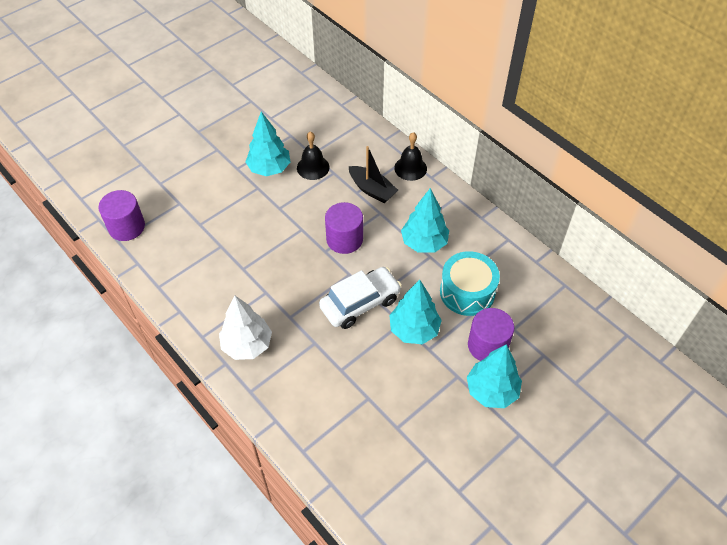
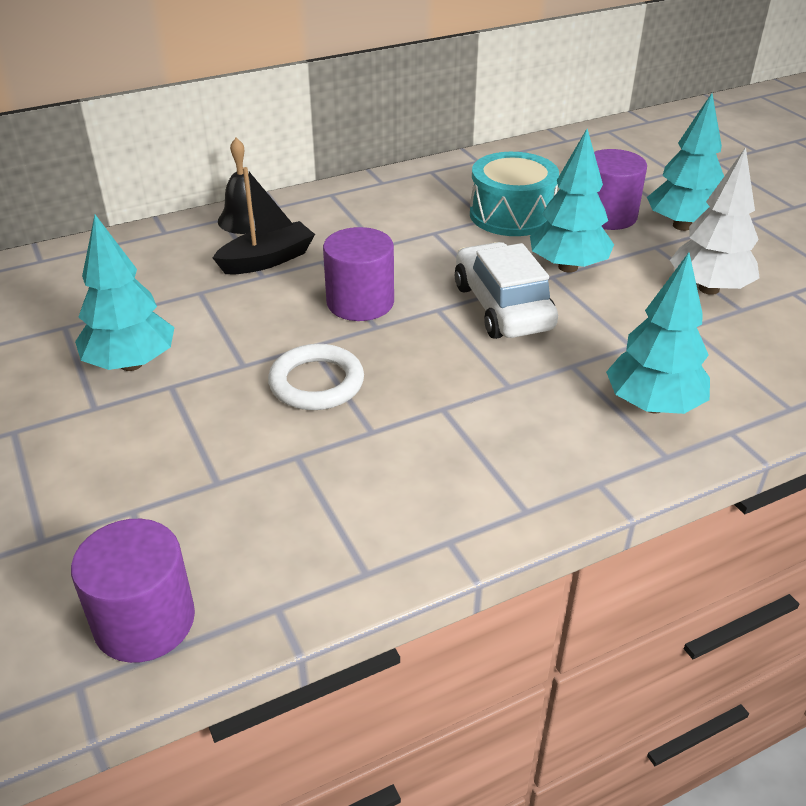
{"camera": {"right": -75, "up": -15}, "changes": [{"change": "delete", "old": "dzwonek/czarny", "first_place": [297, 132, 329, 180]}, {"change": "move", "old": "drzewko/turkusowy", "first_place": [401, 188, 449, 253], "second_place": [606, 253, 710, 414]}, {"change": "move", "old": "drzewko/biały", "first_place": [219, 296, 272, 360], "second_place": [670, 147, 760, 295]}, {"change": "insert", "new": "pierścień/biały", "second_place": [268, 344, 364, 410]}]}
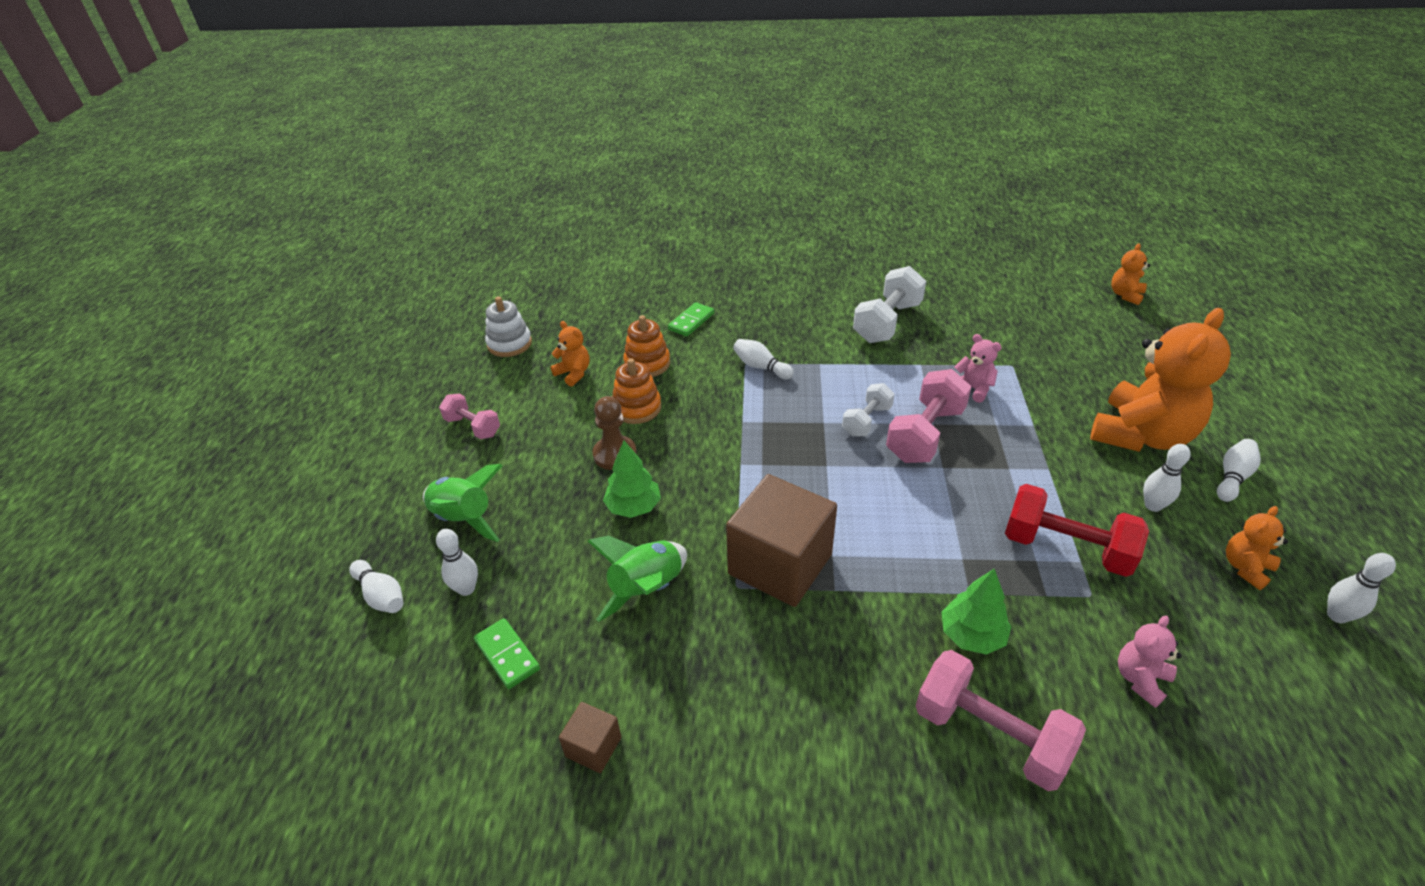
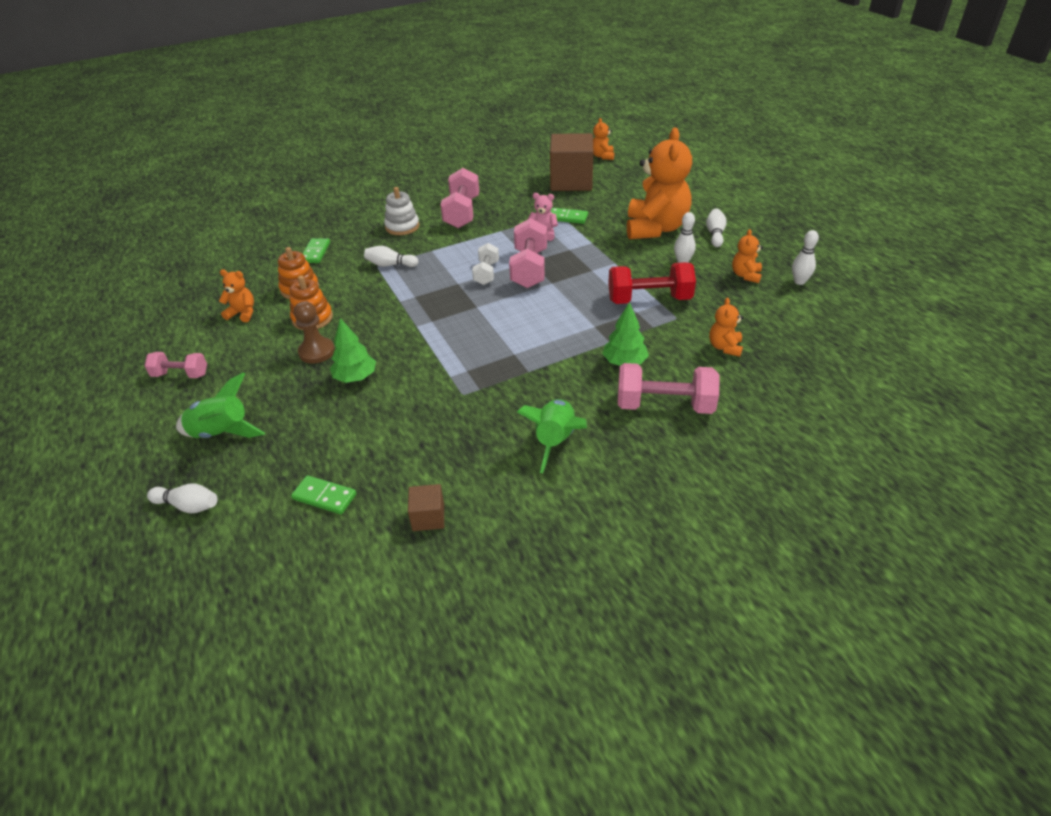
{"camera": {"right": -30, "up": 0}, "changes": [{"change": "recolor", "old": "hantel/biały", "new": "hantel/różowy", "first_place": [853, 266, 926, 343], "second_place": [440, 168, 479, 228]}, {"change": "move", "old": "zabawka nakładanka/biały", "first_place": [485, 297, 532, 357], "second_place": [384, 187, 419, 235]}, {"change": "move", "old": "sześcian/brązowy", "first_place": [726, 474, 837, 607], "second_place": [550, 133, 593, 191]}, {"change": "delete", "old": "kręgiel/biały", "first_place": [436, 529, 478, 596]}, {"change": "move", "old": "rakieta/zielony", "first_place": [588, 536, 687, 622], "second_place": [517, 399, 587, 473]}, {"change": "recolor", "old": "miś/różowy", "new": "miś/pomarańczowy", "first_place": [1118, 616, 1182, 708], "second_place": [709, 298, 744, 357]}, {"change": "insert", "new": "kostka domina/zielony", "second_place": [551, 208, 588, 224]}]}
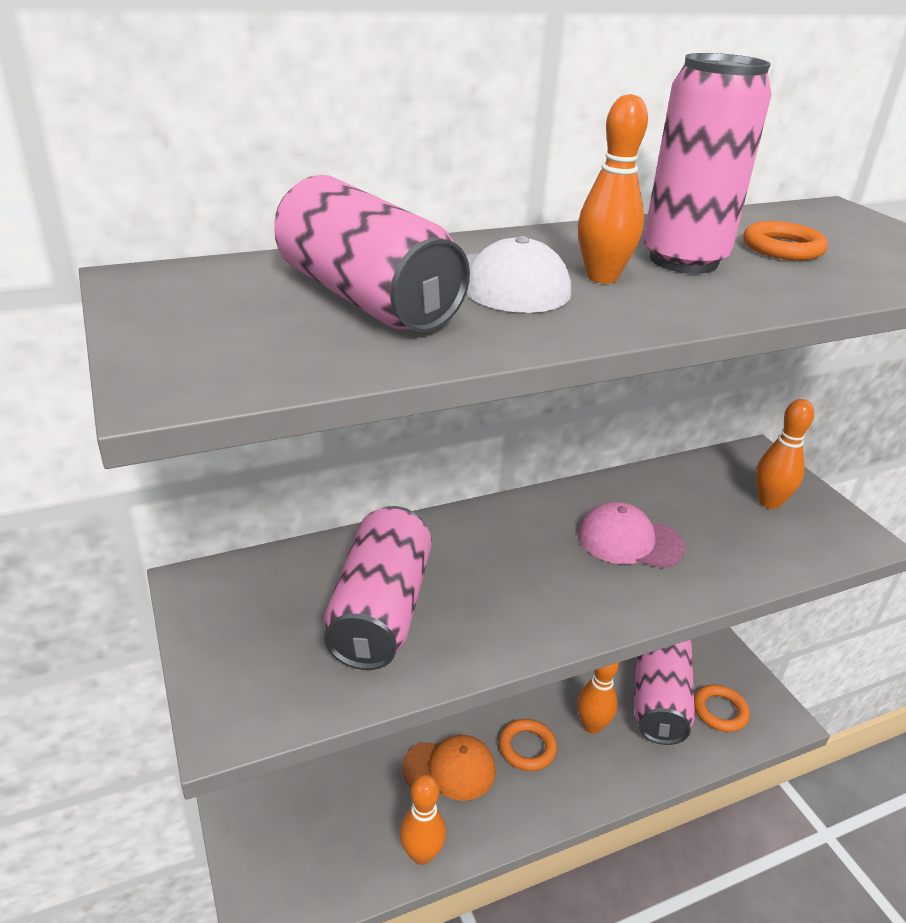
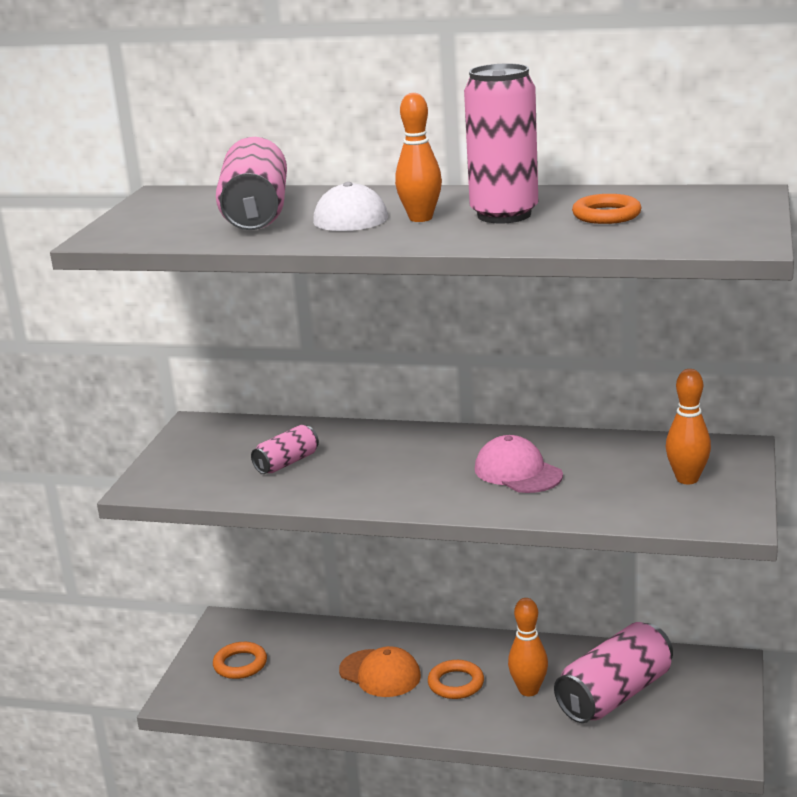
{"camera": {"right": 40, "up": -10}, "changes": [{"change": "resize", "old": "puszka/różowy", "first_place": [324, 506, 432, 670], "second_place": [251, 425, 319, 474], "factor": 0.52}, {"change": "move", "old": "pierścień/pomarańczowy", "first_place": [694, 684, 750, 732], "second_place": [213, 642, 267, 679]}, {"change": "delete", "old": "kręgiel/pomarańczowy", "first_place": [400, 774, 446, 865]}]}
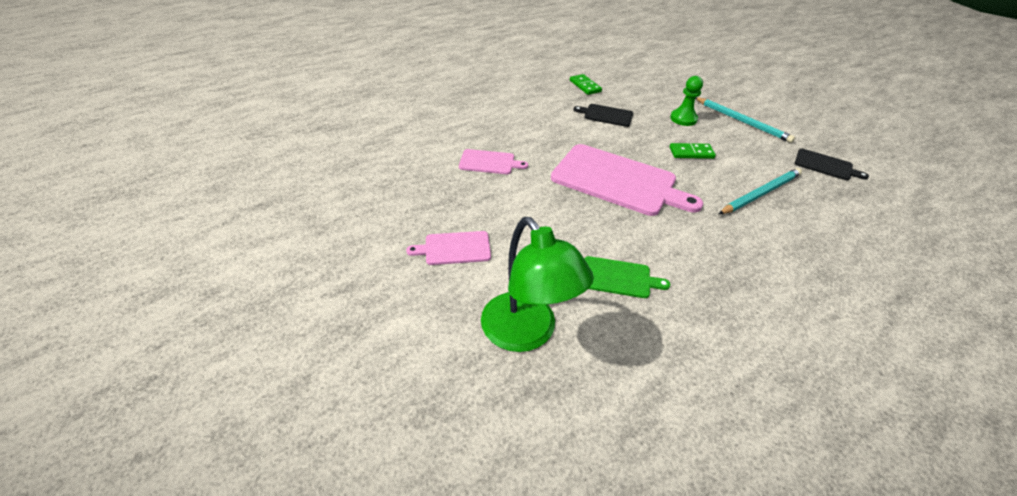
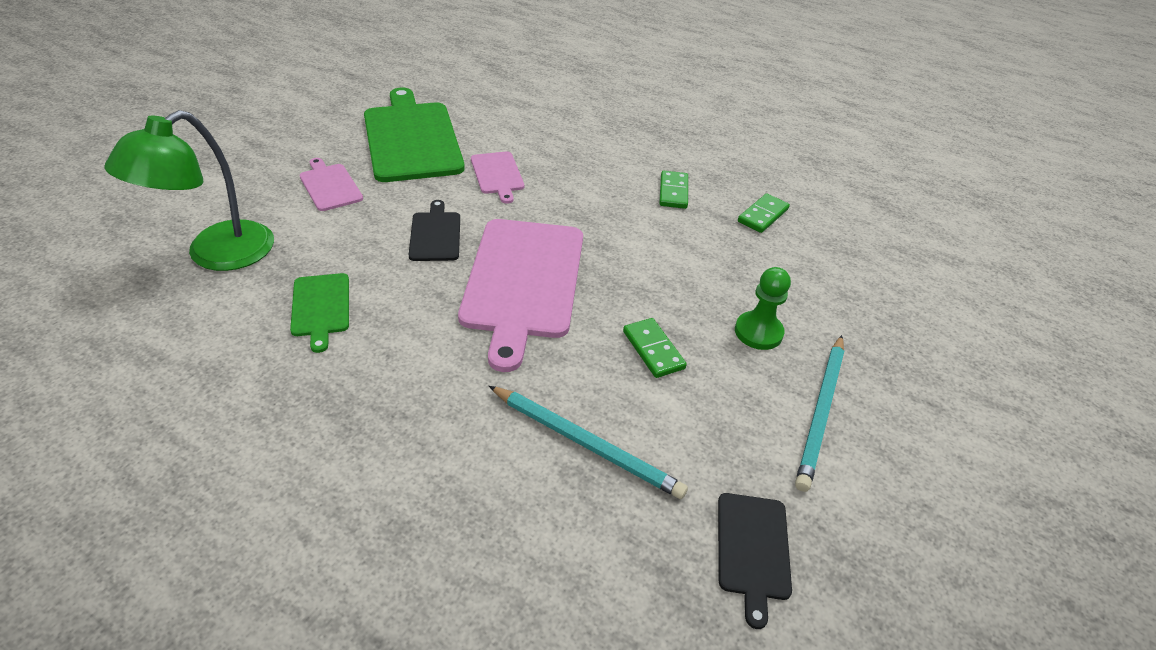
{"camera": {"right": 65, "up": 0}, "changes": [{"change": "move", "old": "deska do krojenia/czarny", "first_place": [574, 104, 633, 127], "second_place": [409, 200, 460, 261]}, {"change": "insert", "new": "deska do krojenia/zielony", "second_place": [364, 88, 465, 182]}, {"change": "insert", "new": "kostka domina/zielony", "second_place": [659, 171, 688, 209]}]}
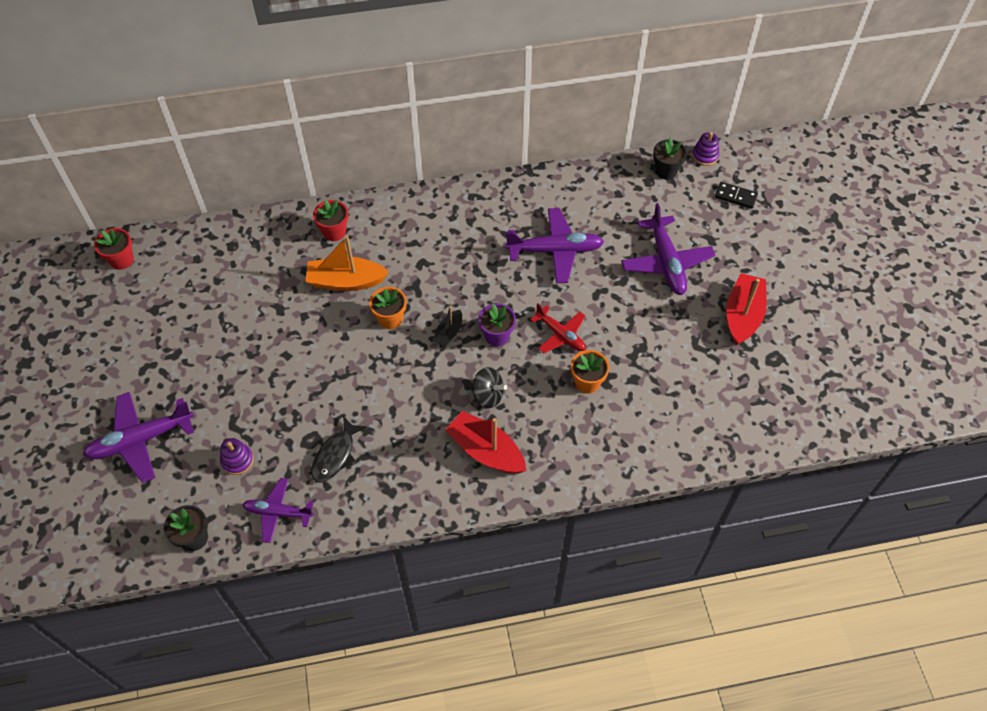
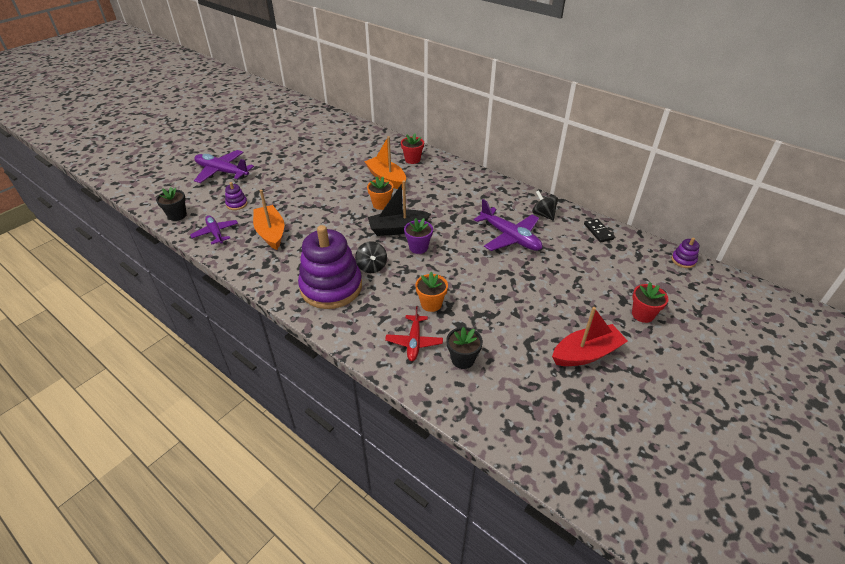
{"camera": {"right": 50, "up": -15}, "changes": [{"change": "move", "old": "doniczka/czarny", "first_place": [653, 137, 687, 179], "second_place": [446, 327, 483, 369]}, {"change": "move", "old": "kostka domina/czarny", "first_place": [715, 182, 758, 209], "second_place": [584, 219, 615, 243]}, {"change": "delete", "old": "samolot/fioletowy", "first_place": [621, 203, 715, 295]}, {"change": "move", "old": "doniczka/czerwony", "first_place": [94, 228, 134, 270], "second_place": [632, 282, 668, 323]}, {"change": "move", "old": "samolot/czerwony", "first_place": [530, 303, 585, 353], "second_place": [385, 306, 443, 361]}, {"change": "resize", "old": "łódka/czarny", "first_place": [433, 306, 462, 347], "second_place": [368, 181, 431, 236], "factor": 1.85}, {"change": "replace", "old": "łódka/czerwony", "new": "zabawka nakładanka/fioletowy", "first_place": [445, 411, 526, 474], "second_place": [298, 225, 362, 309]}, {"change": "replace", "old": "ryba/czarny", "new": "łódka/pomarańczowy", "first_place": [311, 416, 367, 483], "second_place": [253, 189, 284, 250]}, {"change": "insert", "new": "bączek/czarny", "second_place": [532, 190, 558, 220]}]}
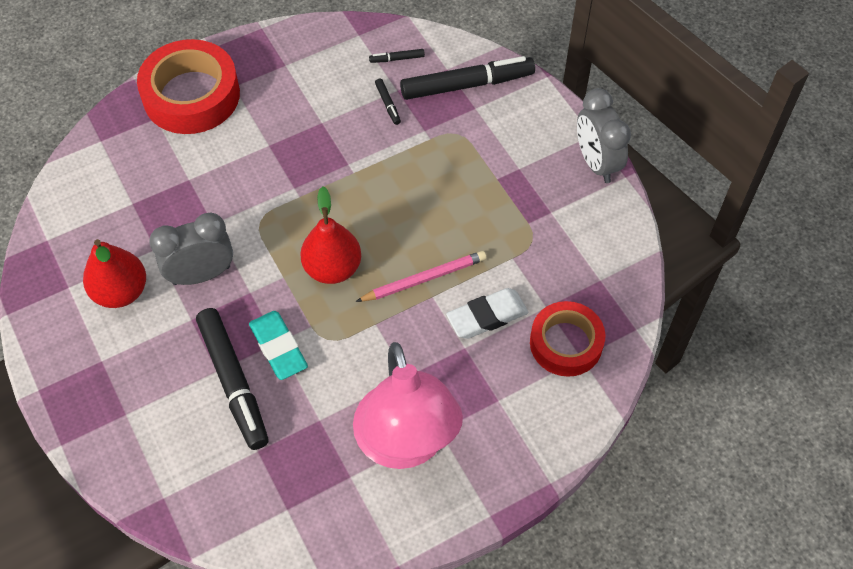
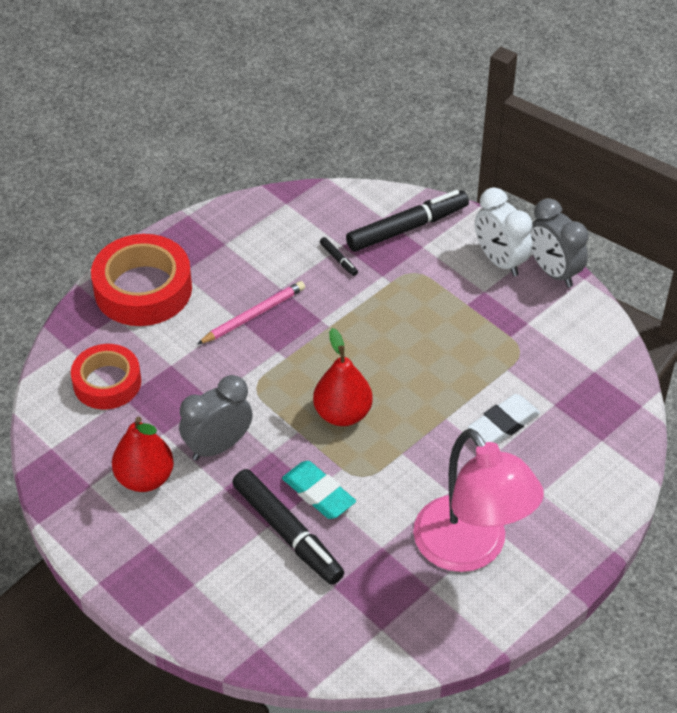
{"camera": {"right": -15, "up": -10}, "changes": [{"change": "delete", "old": "flamaster/czarny", "first_place": [369, 49, 425, 63]}, {"change": "move", "old": "ołówek/różowy", "first_place": [356, 251, 487, 302], "second_place": [197, 281, 305, 344]}, {"change": "move", "old": "taśma klejąca/czerwony", "first_place": [530, 301, 605, 377], "second_place": [71, 344, 141, 409]}, {"change": "insert", "new": "budzik/biały", "second_place": [475, 187, 533, 276]}]}
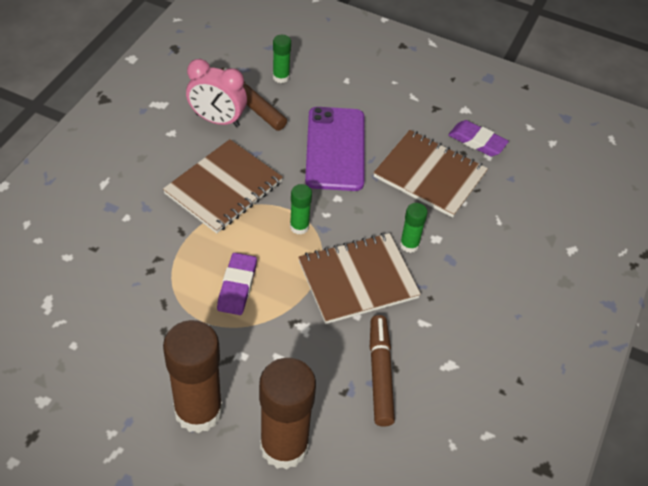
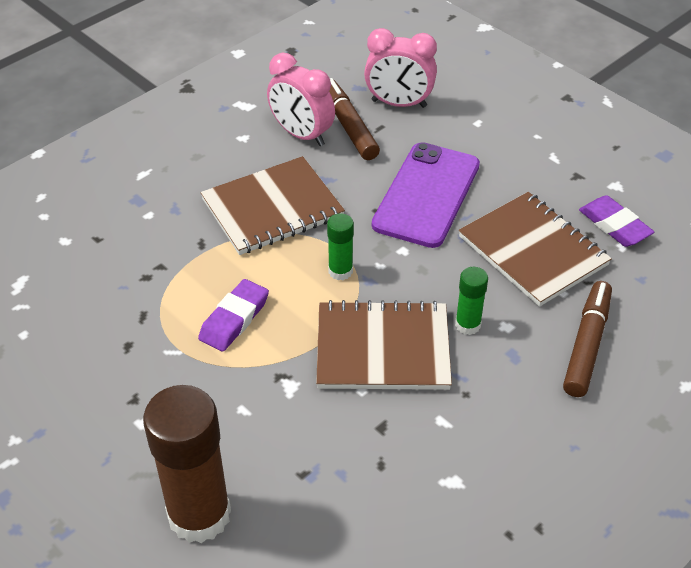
{"camera": {"right": 25, "up": -5}, "changes": [{"change": "replace", "old": "klej w sztyfcie/zielony", "new": "budzik/różowy", "first_place": [273, 35, 291, 83], "second_place": [364, 28, 437, 108]}, {"change": "move", "old": "flamaster/brązowy", "first_place": [370, 315, 395, 427], "second_place": [563, 281, 612, 397]}, {"change": "delete", "old": "klej w sztyfcie/brązowy", "first_place": [163, 320, 223, 433]}]}
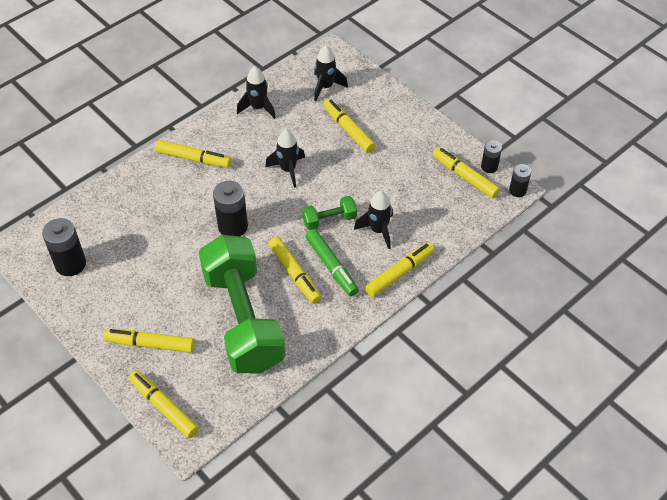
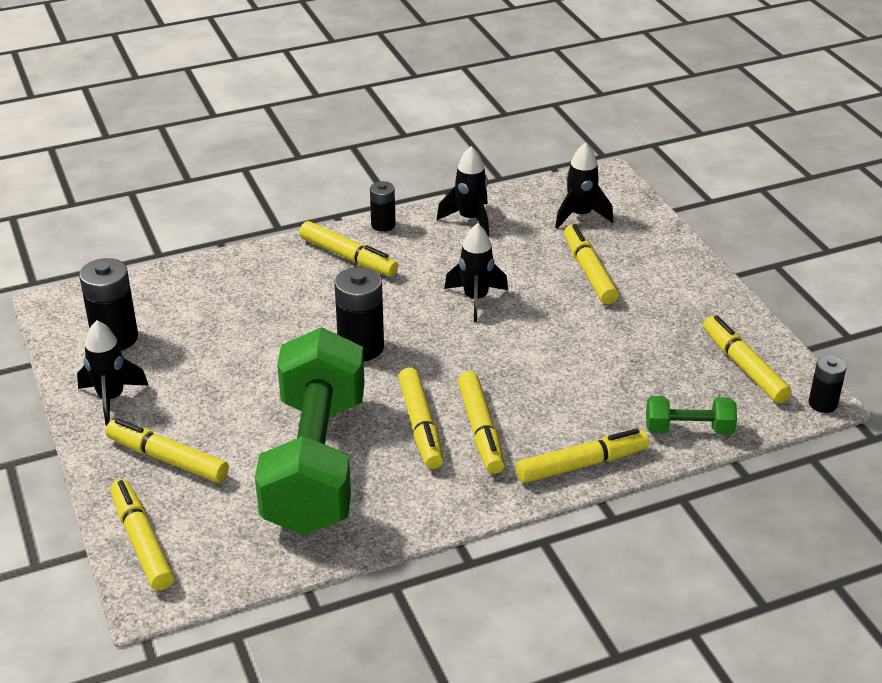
{"camera": {"right": 20, "up": -15}, "changes": [{"change": "move", "old": "bateria/czarny", "first_place": [481, 140, 502, 173], "second_place": [370, 181, 396, 232]}, {"change": "move", "old": "rakieta/czarny", "first_place": [354, 191, 393, 249], "second_place": [77, 320, 148, 426]}, {"change": "move", "old": "hantel/zielony", "first_place": [302, 196, 357, 230], "second_place": [646, 396, 737, 435]}, {"change": "recolor", "old": "flamaster/zielony", "new": "flamaster/żółty", "first_place": [305, 229, 358, 296], "second_place": [458, 371, 505, 474]}]}
